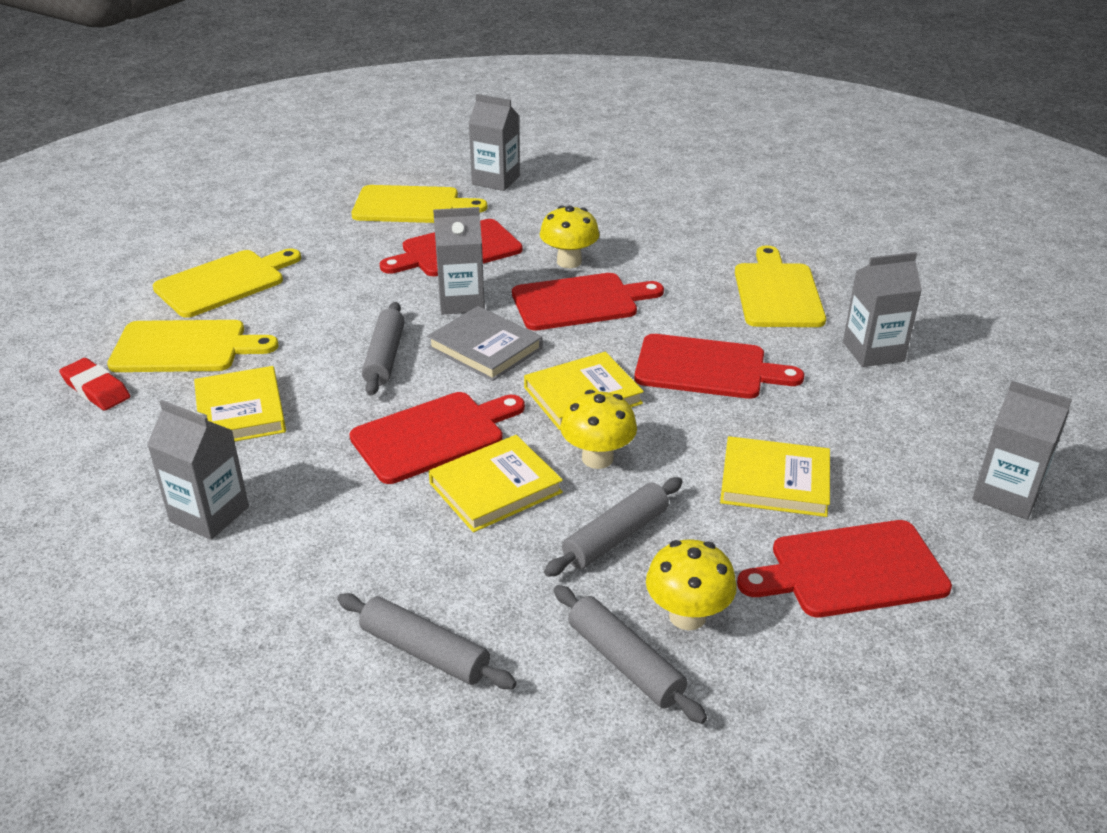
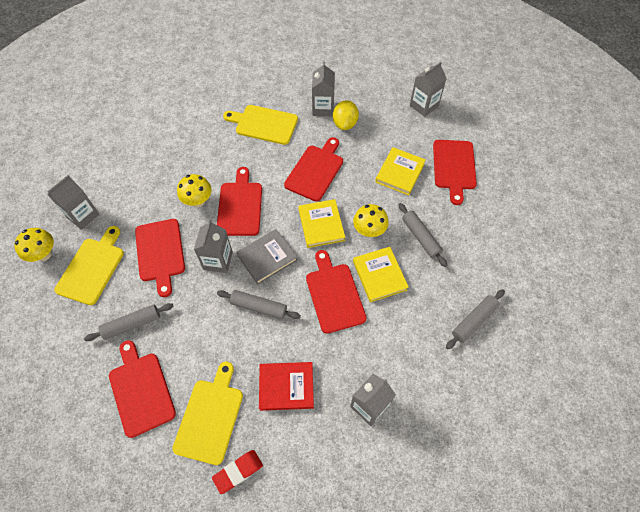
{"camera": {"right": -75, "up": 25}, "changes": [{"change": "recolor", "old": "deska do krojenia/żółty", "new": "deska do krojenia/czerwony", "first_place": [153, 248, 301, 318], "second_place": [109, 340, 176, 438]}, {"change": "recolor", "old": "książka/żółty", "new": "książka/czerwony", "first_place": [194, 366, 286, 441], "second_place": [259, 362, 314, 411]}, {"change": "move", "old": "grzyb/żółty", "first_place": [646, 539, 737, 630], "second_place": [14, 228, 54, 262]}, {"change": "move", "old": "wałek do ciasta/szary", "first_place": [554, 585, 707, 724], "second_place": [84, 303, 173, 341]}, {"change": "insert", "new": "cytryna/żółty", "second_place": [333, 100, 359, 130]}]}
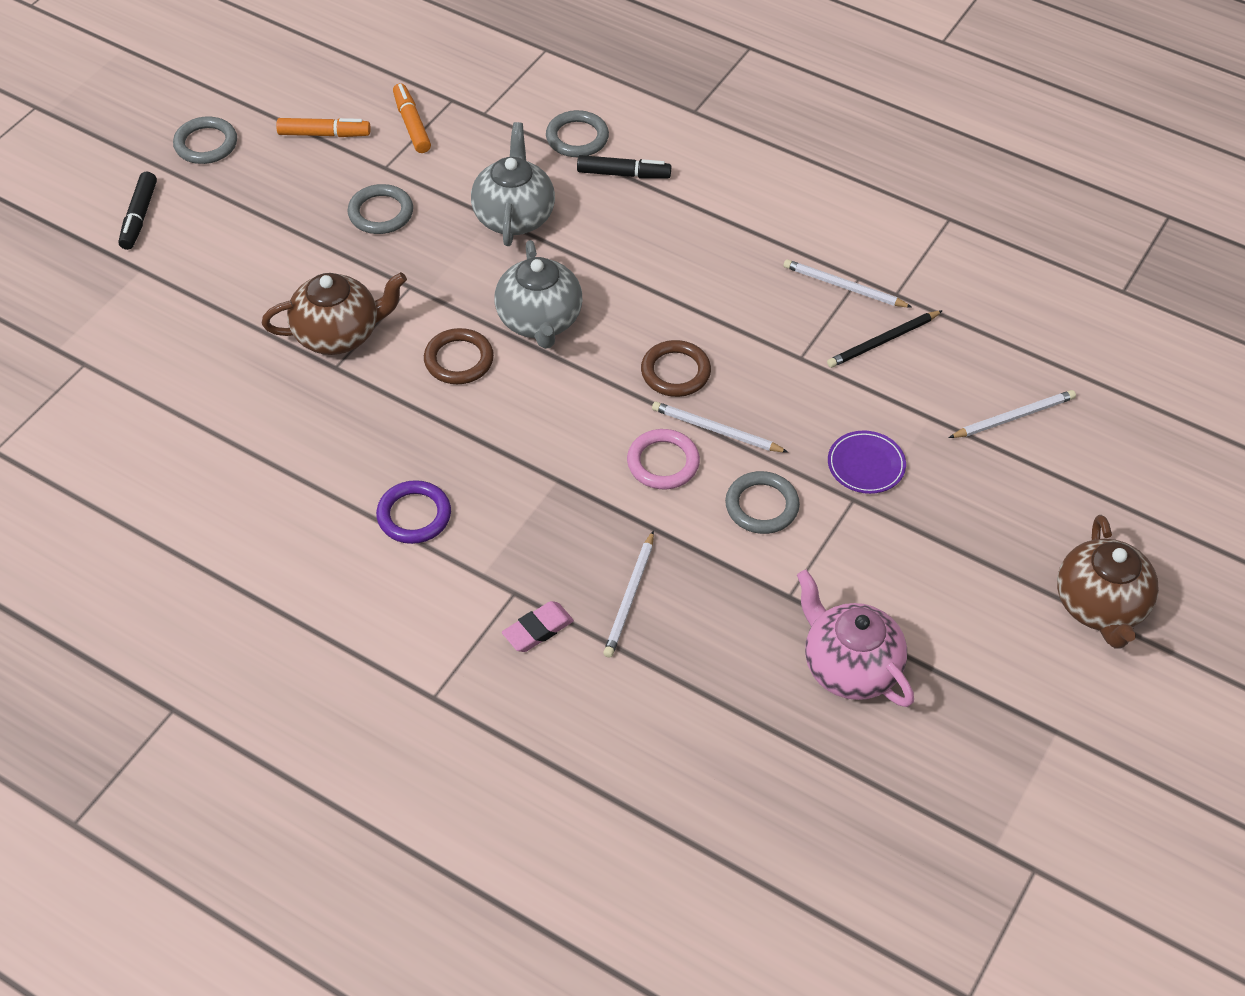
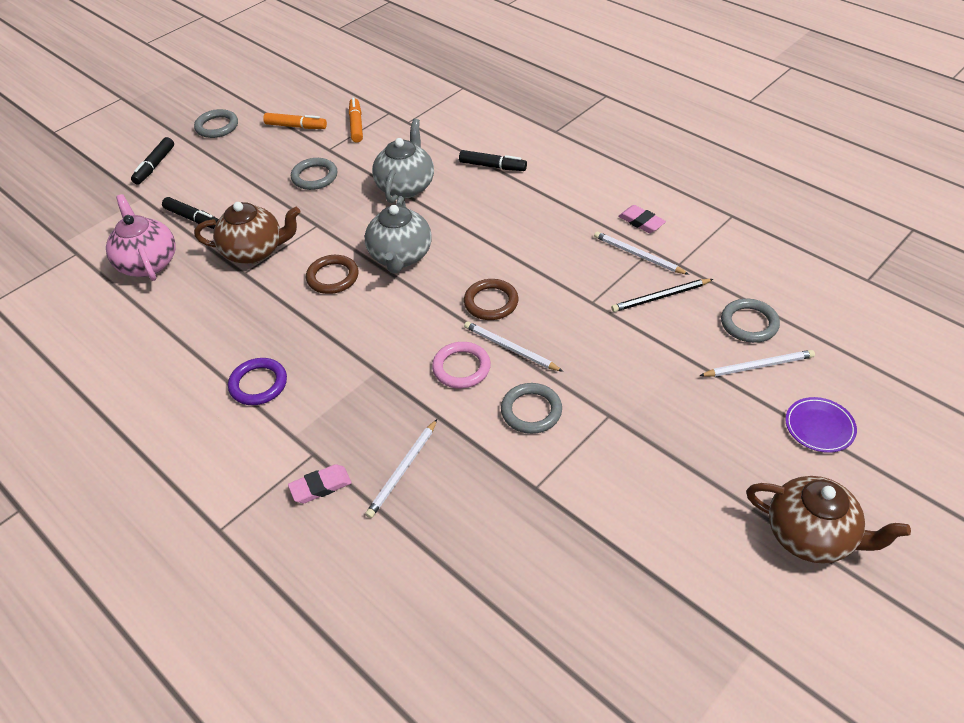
{"camera": {"right": 15, "up": -5}, "changes": [{"change": "move", "old": "pierścień/szary", "first_place": [546, 110, 609, 157], "second_place": [721, 299, 780, 343]}, {"change": "move", "old": "talerz/fioletowy", "first_place": [828, 430, 906, 494], "second_place": [785, 397, 857, 453]}, {"change": "rotate", "old": "imbryk/brązowy", "first_place": [1057, 515, 1159, 649], "second_place": [746, 476, 911, 564], "degrees": -75}, {"change": "move", "old": "imbryk/różowy", "first_place": [797, 570, 914, 707], "second_place": [106, 194, 176, 281]}, {"change": "insert", "new": "flamaster/czarny", "second_place": [162, 197, 219, 229]}, {"change": "insert", "new": "gumka do mazania/różowy", "second_place": [618, 205, 666, 233]}]}
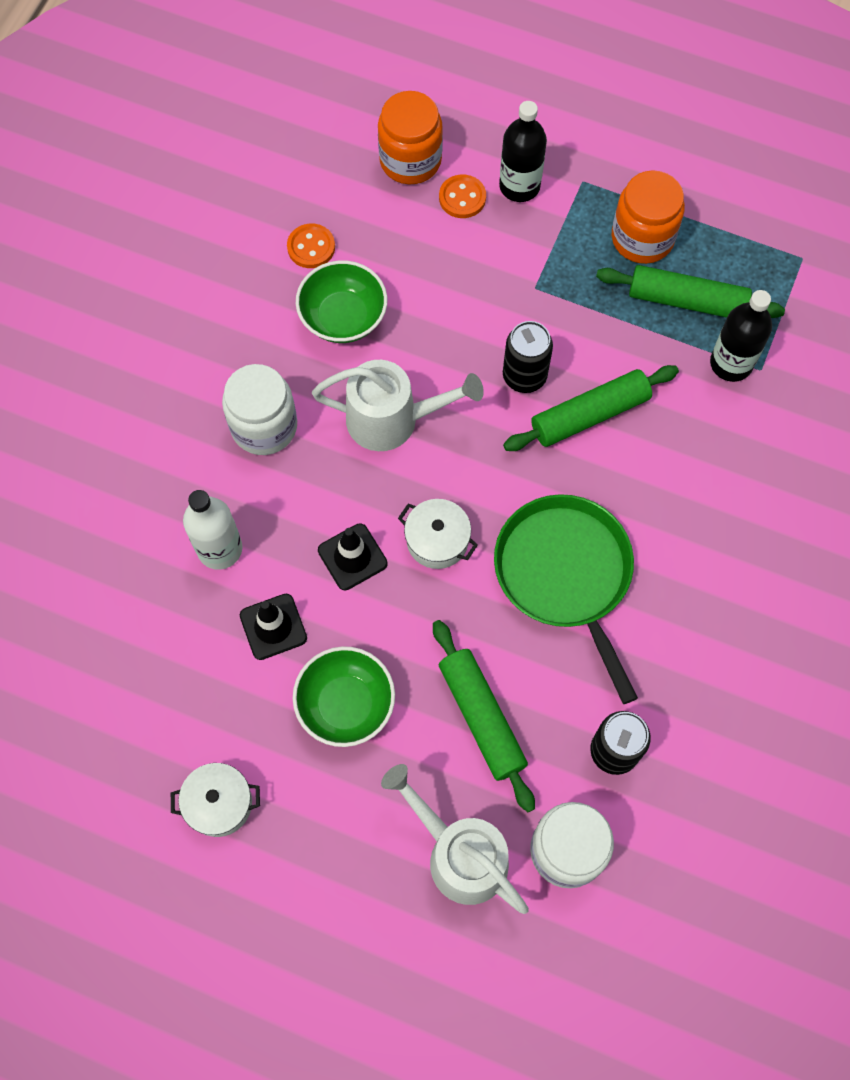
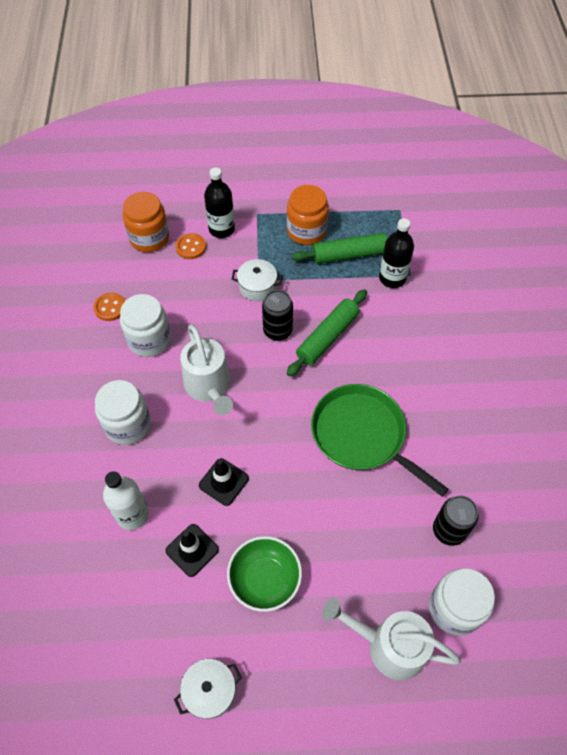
{"camera": {"right": -25, "up": -10}, "changes": [{"change": "replace", "old": "miska/zielony", "new": "słoik/biały", "first_place": [296, 260, 387, 343], "second_place": [120, 294, 171, 357]}, {"change": "rotate", "old": "konewka/biały", "first_place": [312, 360, 484, 451], "second_place": [180, 325, 233, 415], "degrees": 90}, {"change": "move", "old": "garnek/biały", "first_place": [398, 499, 478, 569], "second_place": [232, 259, 283, 301]}, {"change": "delete", "old": "wałek do ciasta/zielony", "first_place": [433, 620, 535, 812]}]}
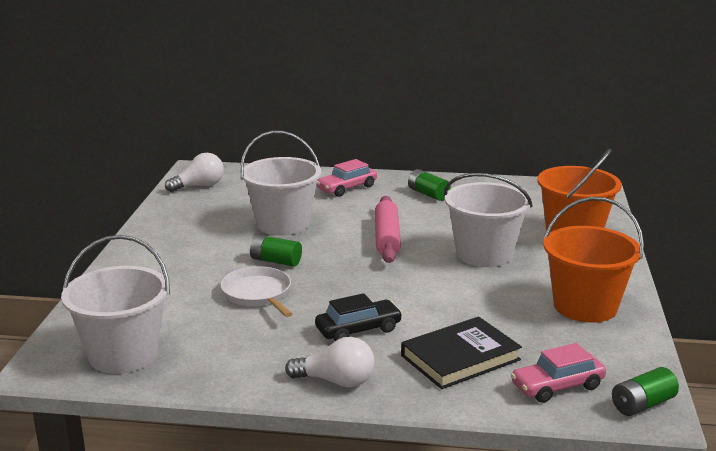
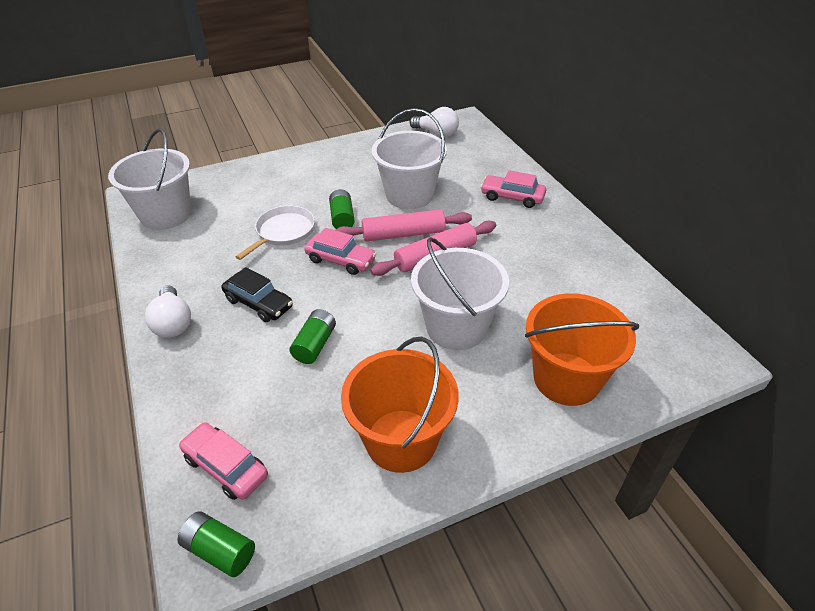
{"camera": {"right": 60, "up": 20}, "changes": [{"change": "move", "old": "bateria/zielony", "first_place": [408, 169, 451, 201], "second_place": [289, 309, 336, 364]}, {"change": "delete", "old": "książka/czarny", "first_place": [401, 317, 522, 389]}, {"change": "insert", "new": "wałek do ciasta/różowy", "second_place": [335, 209, 472, 241]}, {"change": "insert", "new": "samochód/różowy", "second_place": [304, 228, 376, 275]}]}
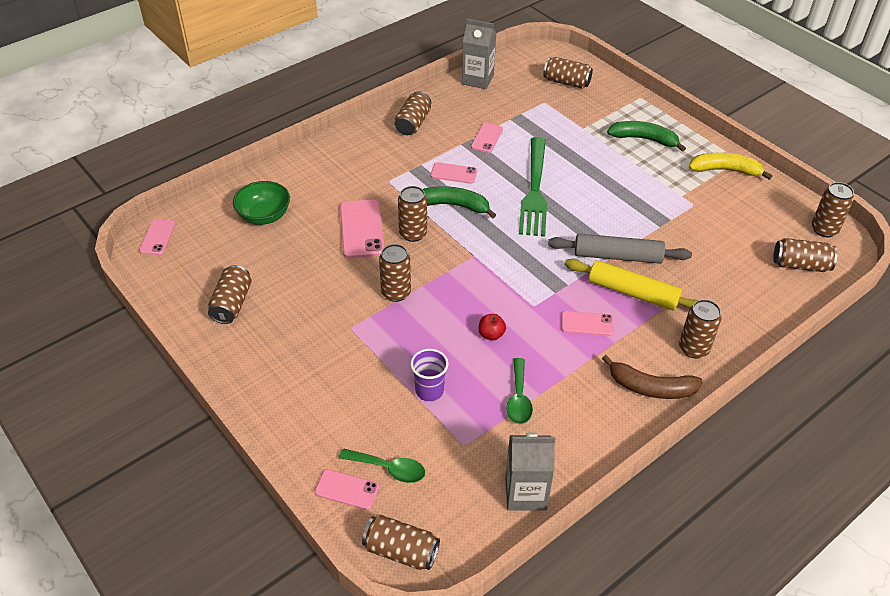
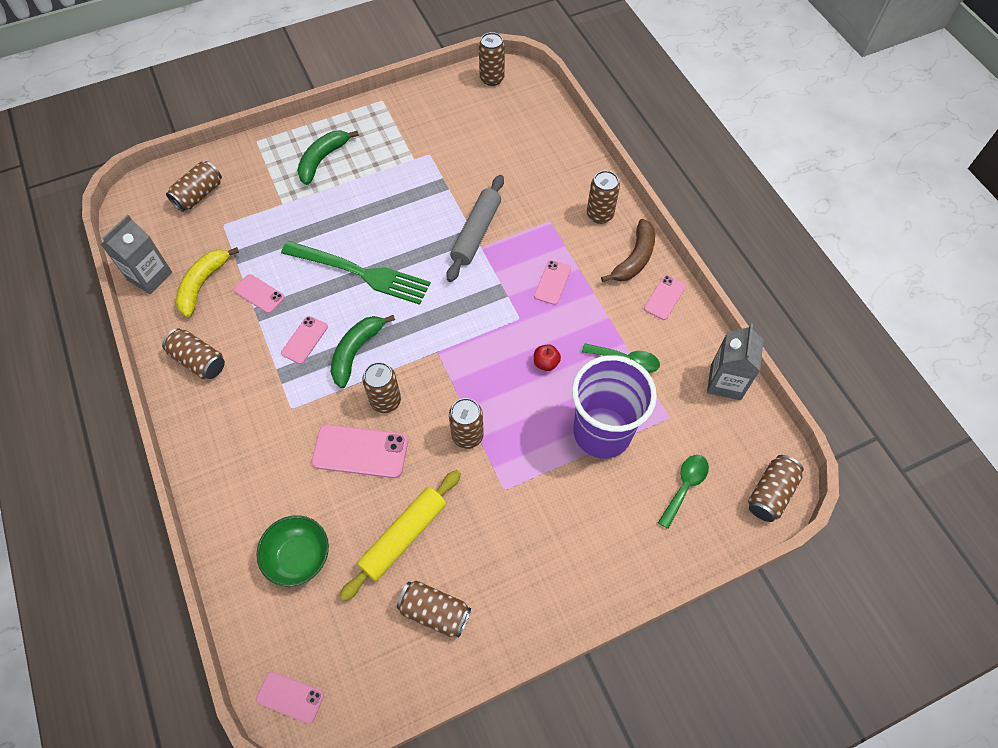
{"camera": {"right": -75, "up": 15}, "changes": [{"change": "move", "old": "banan/żółty", "first_place": [688, 153, 772, 180], "second_place": [176, 247, 239, 317]}, {"change": "delete", "old": "puszka/brązowy", "first_place": [774, 238, 837, 272]}, {"change": "move", "old": "wałek do ciasta/żółty", "first_place": [565, 258, 698, 310], "second_place": [340, 470, 461, 601]}, {"change": "resize", "old": "szklanka/fioletowy", "first_place": [411, 349, 448, 401], "second_place": [572, 355, 657, 458], "factor": 2.12}, {"change": "move", "old": "telefon/różowy", "first_place": [315, 469, 379, 510], "second_place": [644, 275, 686, 320]}]}
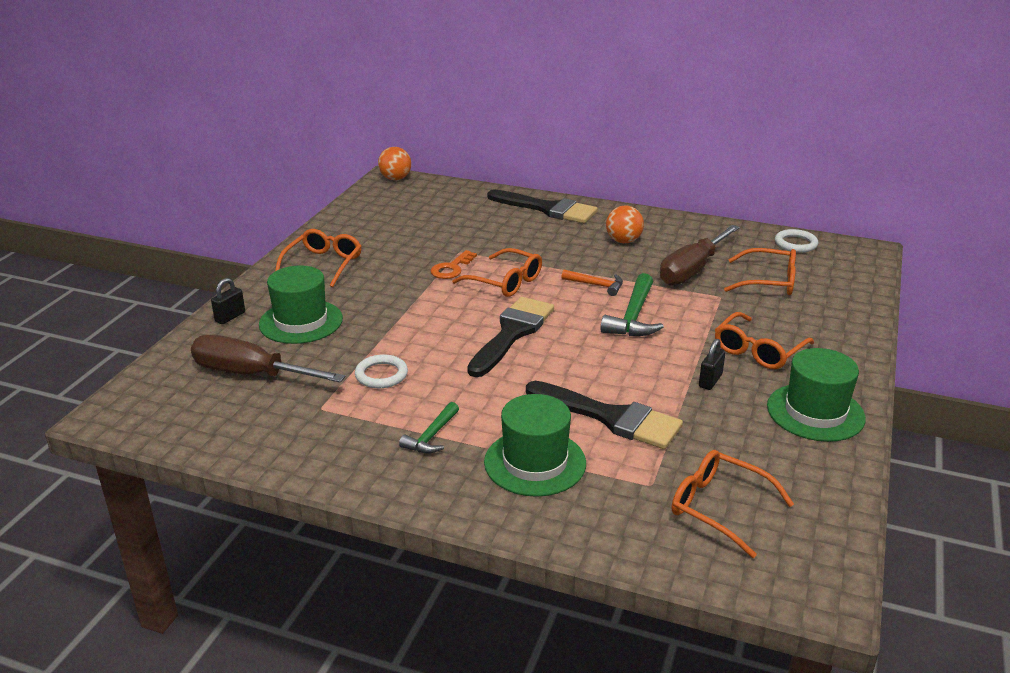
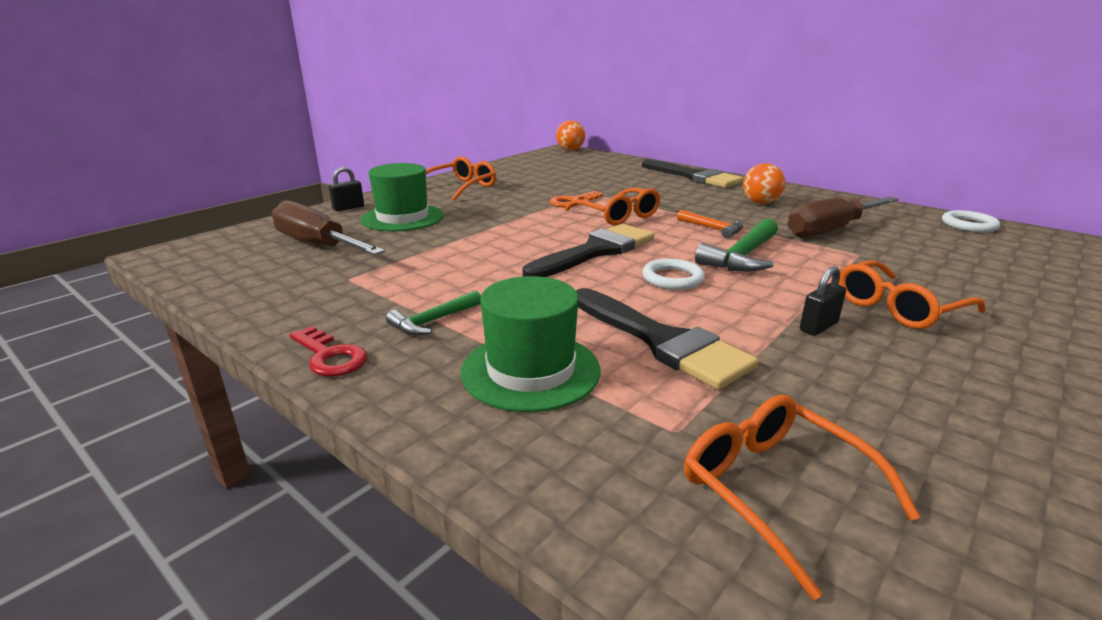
{"camera": {"right": 20, "up": -5}, "changes": [{"change": "delete", "old": "okulary/pomarańczowy", "first_place": [724, 248, 796, 295]}, {"change": "delete", "old": "kapelusz/zielony", "first_place": [767, 348, 866, 442]}, {"change": "move", "old": "pierścień/biały", "first_place": [355, 354, 408, 388], "second_place": [642, 259, 705, 290]}, {"change": "insert", "new": "klucz/czerwony", "second_place": [290, 326, 368, 376]}]}
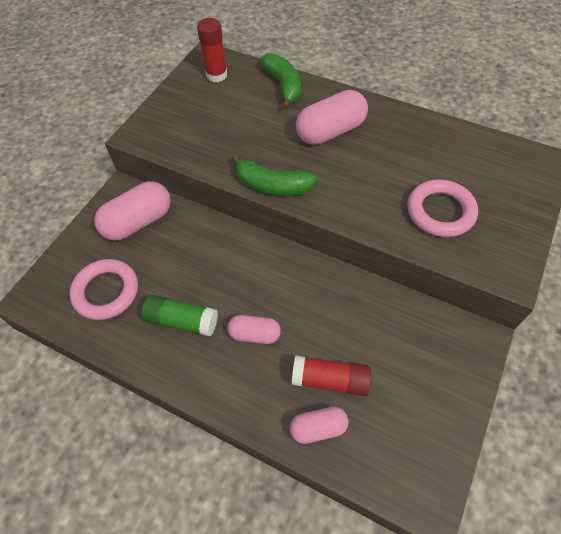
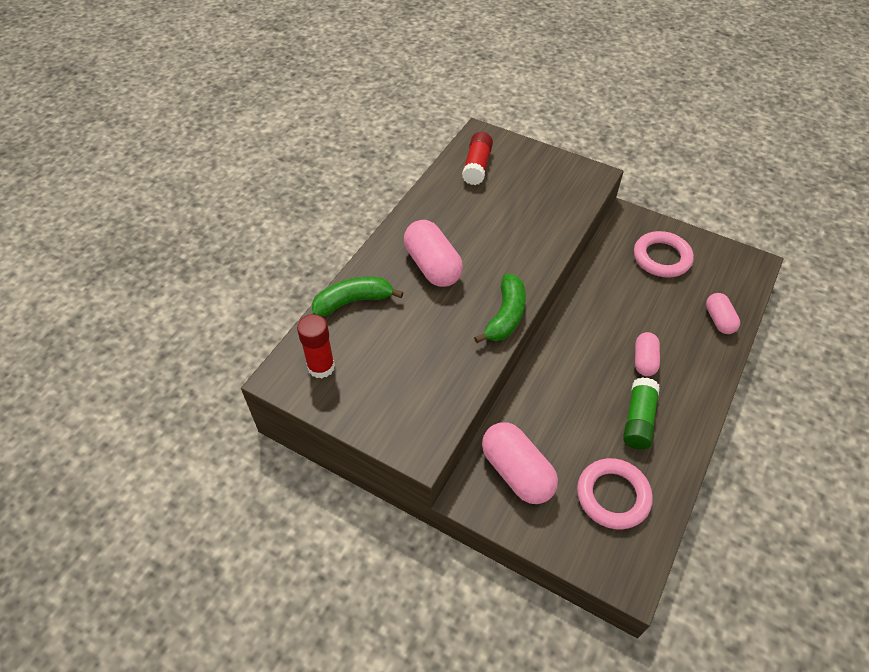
{"camera": {"right": -90, "up": -5}, "changes": [{"change": "move", "old": "pierścień/różowy", "first_place": [407, 179, 478, 237], "second_place": [634, 231, 694, 278]}, {"change": "move", "old": "klej w sztyfcie/czerwony", "first_place": [292, 356, 371, 396], "second_place": [462, 132, 493, 185]}]}
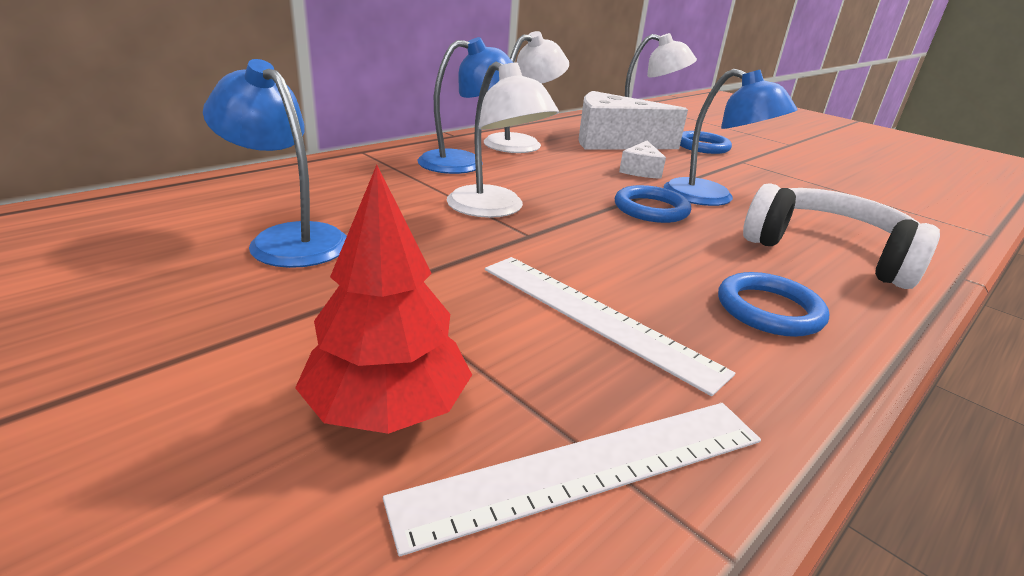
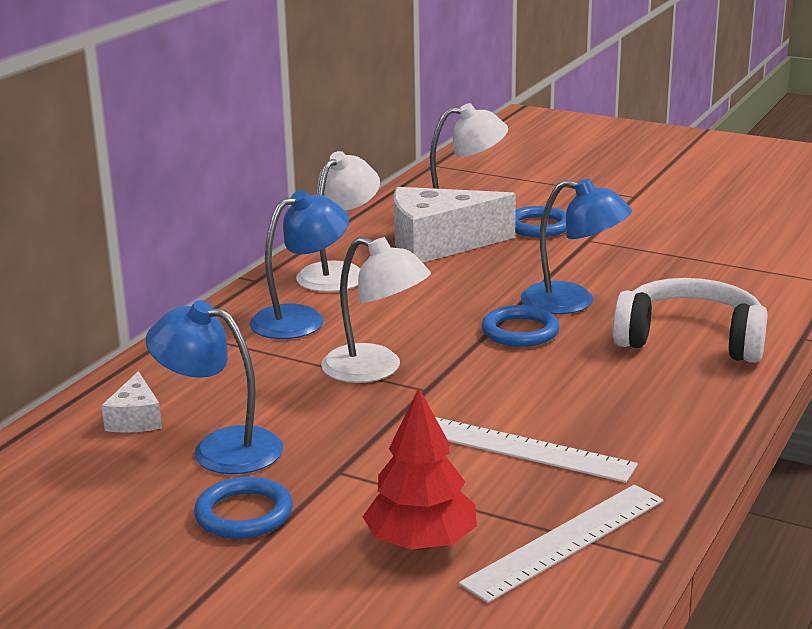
{"camera": {"right": -15, "up": -5}, "changes": [{"change": "move", "old": "ser/biały", "first_place": [619, 141, 666, 179], "second_place": [101, 371, 162, 433]}, {"change": "move", "old": "pierścień/niebieski", "first_place": [718, 272, 829, 337], "second_place": [194, 476, 293, 539]}]}
